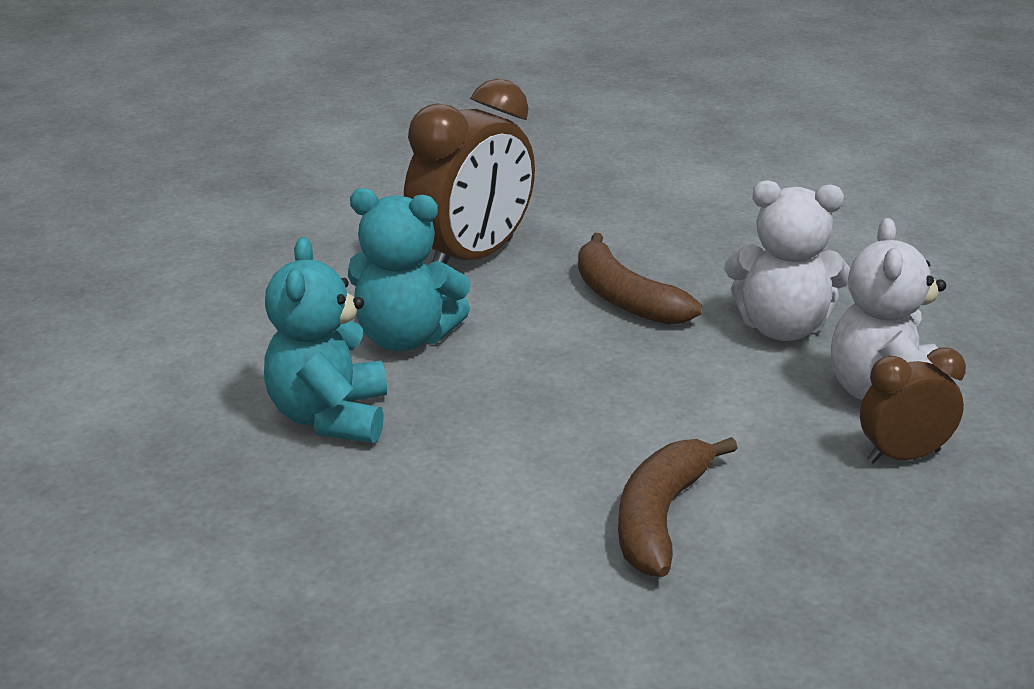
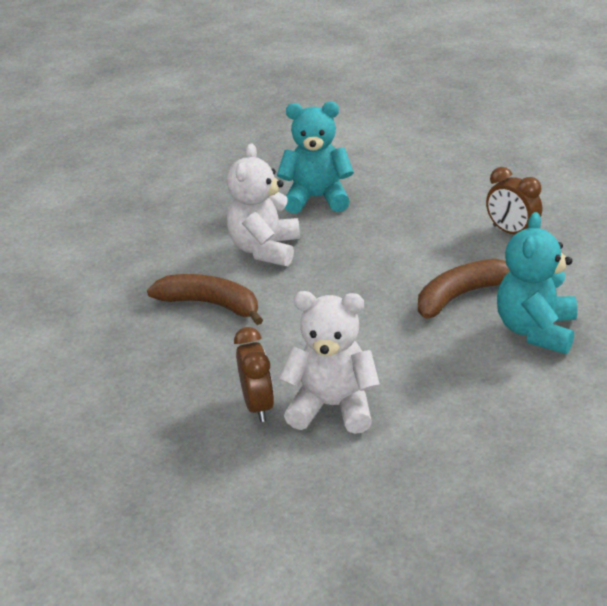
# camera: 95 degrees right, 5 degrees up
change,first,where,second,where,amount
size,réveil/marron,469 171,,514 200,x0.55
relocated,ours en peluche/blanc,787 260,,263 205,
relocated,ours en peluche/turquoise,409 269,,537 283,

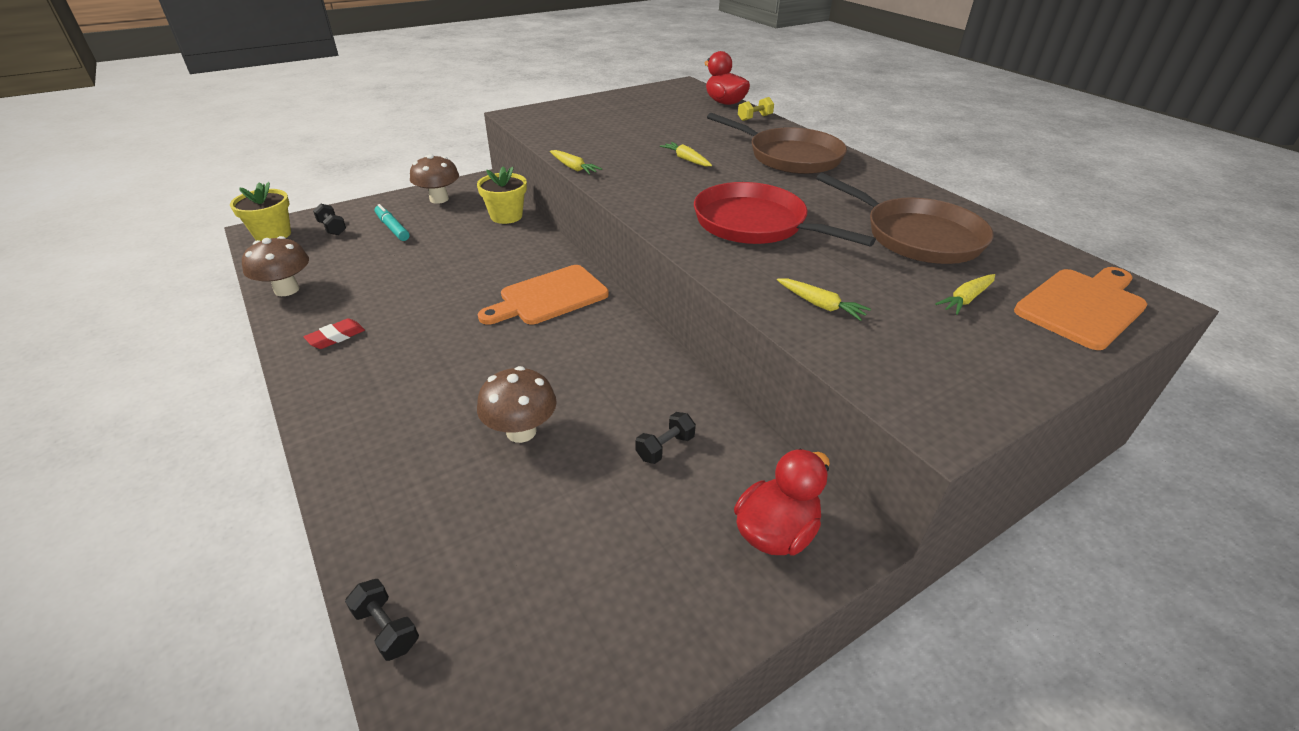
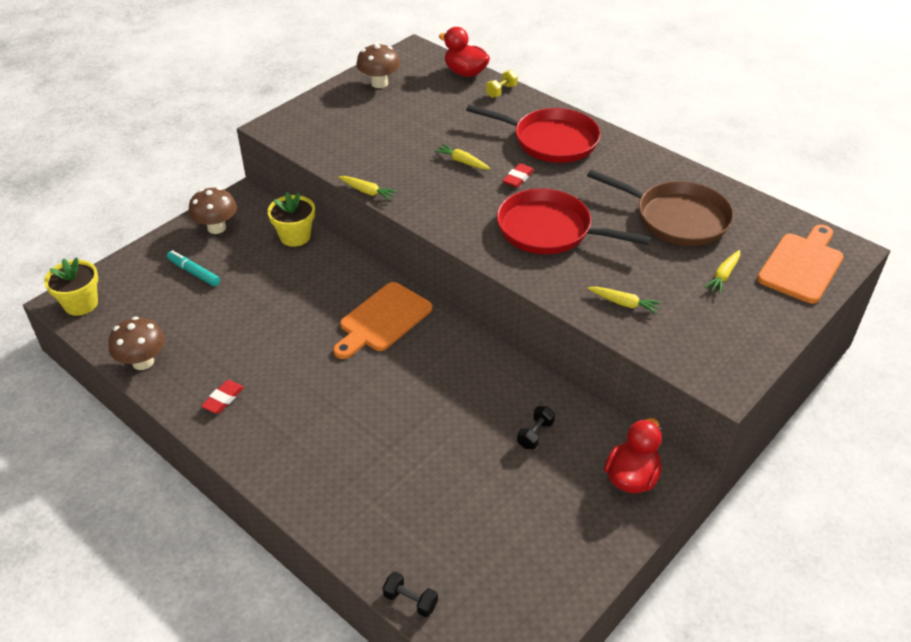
# camera: 15 degrees left, 5 degrees up
change,first,where,second,where,amount
colour,poêle/marron,777 143,poêle/rouge,533 133,
missing,haltère/noir,329 219,,,
relocated,champignon/marron,517 404,,378 65,
appeared,,,gomme/rouge,518 175,

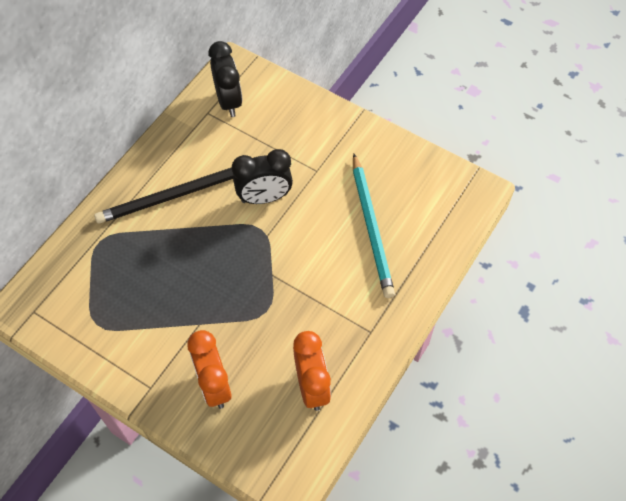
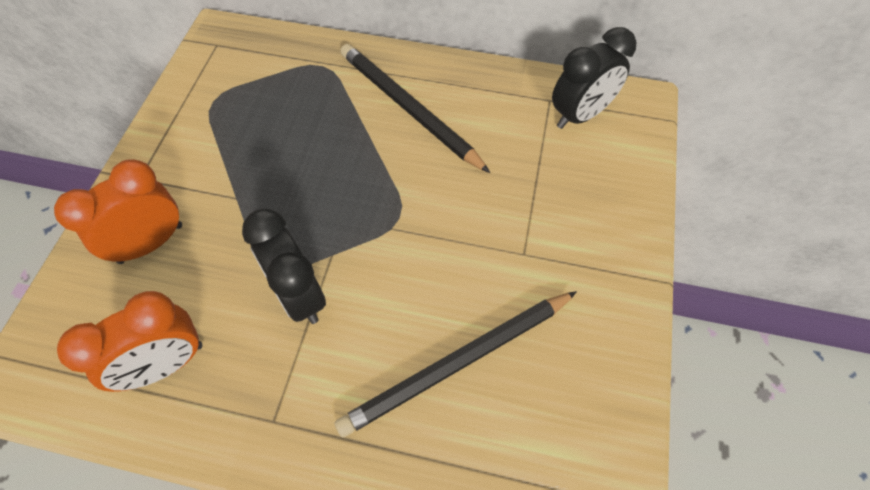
# camera: 70 degrees right, 0 degrees up
change,first,where,second,where,amount
relocated,réveil/noir,262 176,,284 266,
colour,crayon/turquoise,374 226,crayon/noir,455 364,

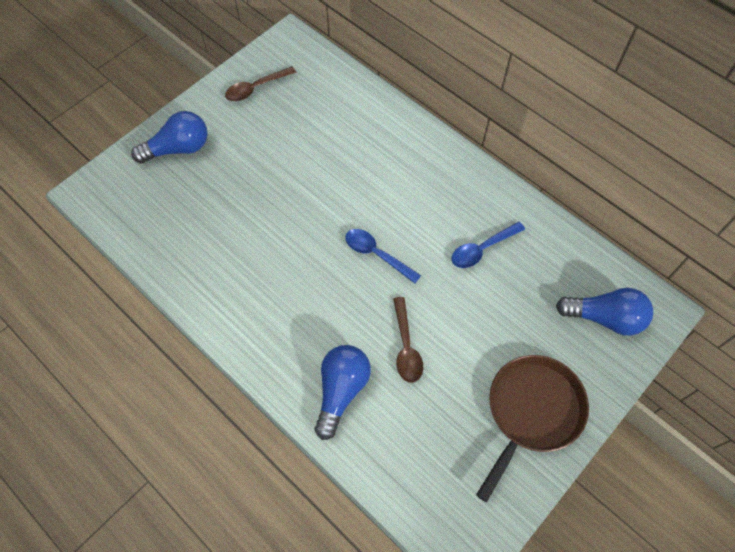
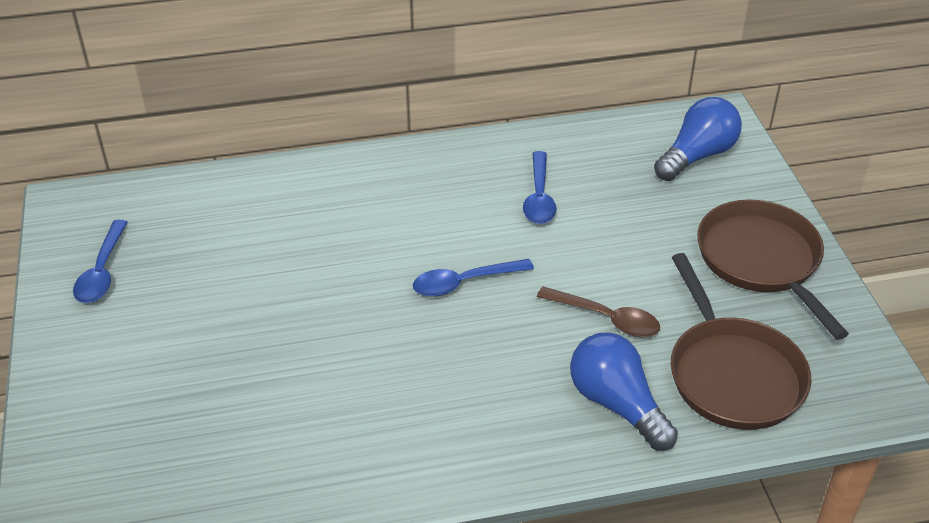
# camera: 55 degrees left, 20 degrees down
change,first,where,second,where,amount
colour,cuillère/marron,260 83,cuillère/bleu,100 261,
missing,ampoule/bleu,169 137,,,
appeared,,,poêle/marron,740 341,

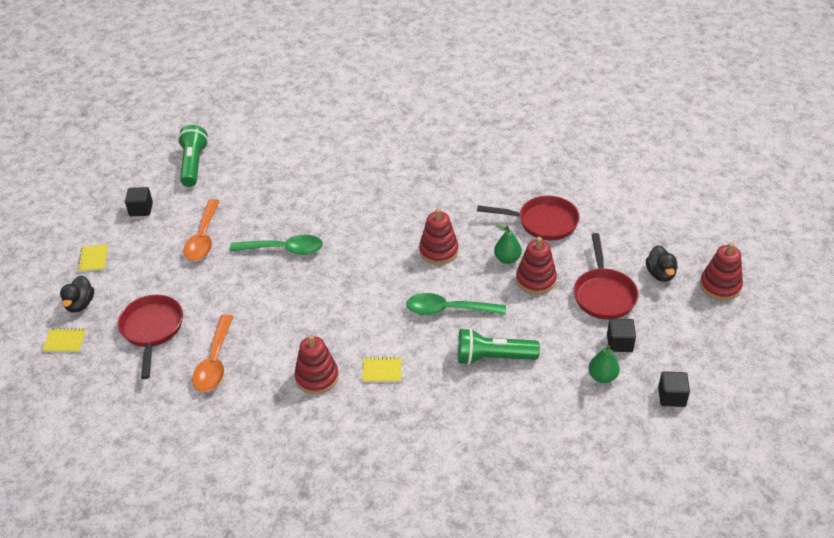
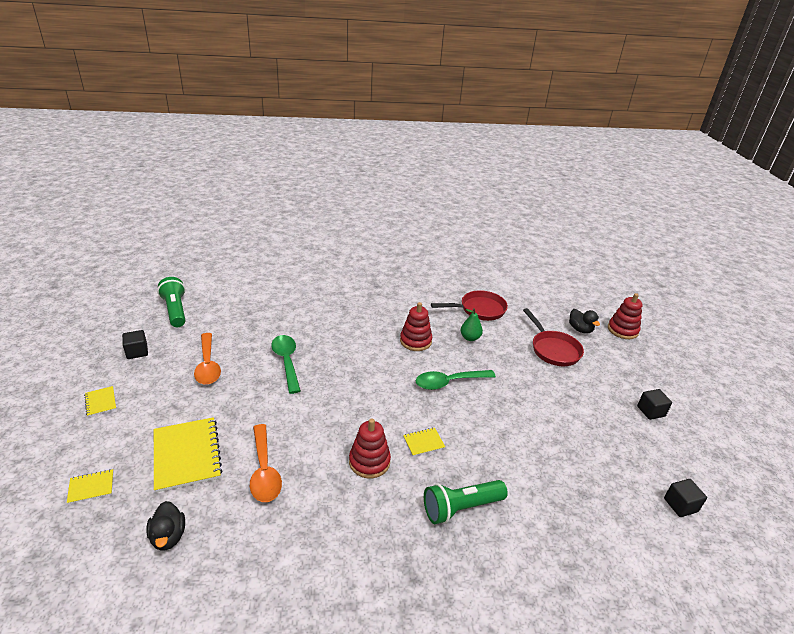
# camera: 25 degrees left, 10 degrees down
change,first,where,second,where,amount
spun,cuillère/vert,276 245,,286 364,90 degrees counterclockwise
missing,jouet à empiler/rouge,536 265,,,
relocated,canard/noir,77 293,,165 525,
exchanged,poêle/rouge,150 337,carnet/jaune,188 455,
relocated,cube/noir,621 335,,685 498,
relocated,lampe de poche/vert,499 346,,466 502,
missing,poire/vert,604 364,,,

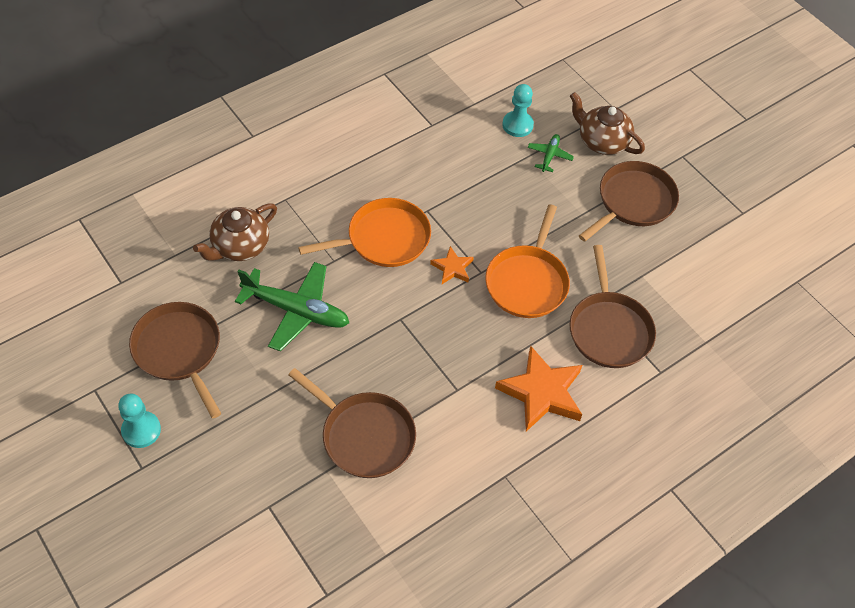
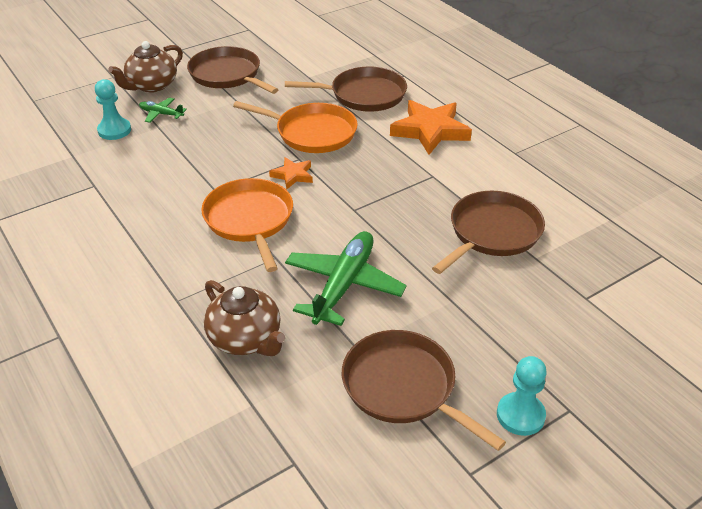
# camera: 85 degrees left, 15 degrees down
change,first,where,second,where,amount
spun,poêle/marron,175 360,,424 390,75 degrees clockwise

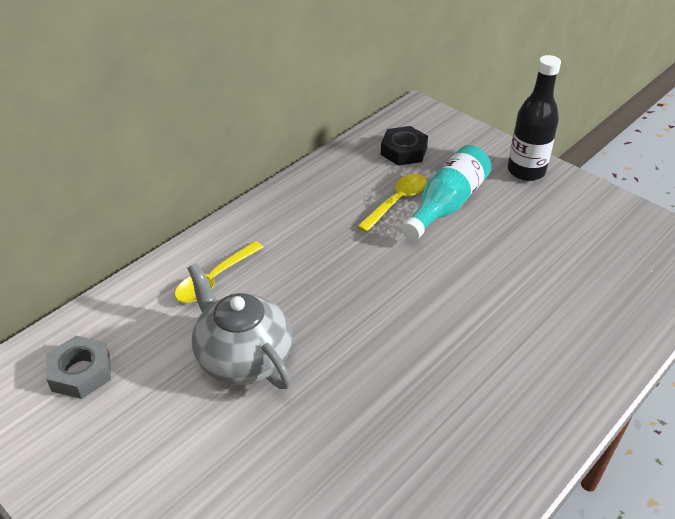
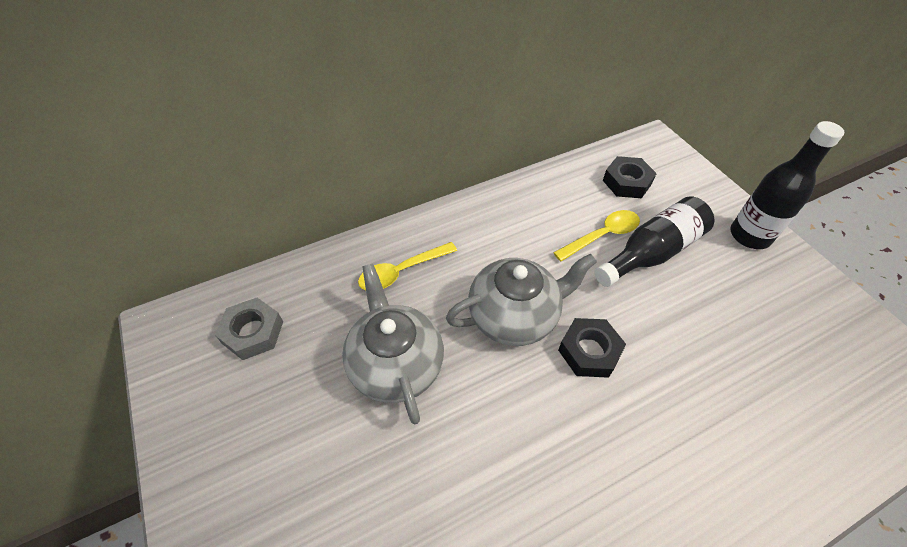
# camera: 20 degrees right, 10 degrees up
change,first,where,second,where,amount
colour,bouteille/turquoise,446 193,bouteille/noir,654 241,
appeared,,,théière/gris,521 299,
appeared,,,écrou/noir,592 348,

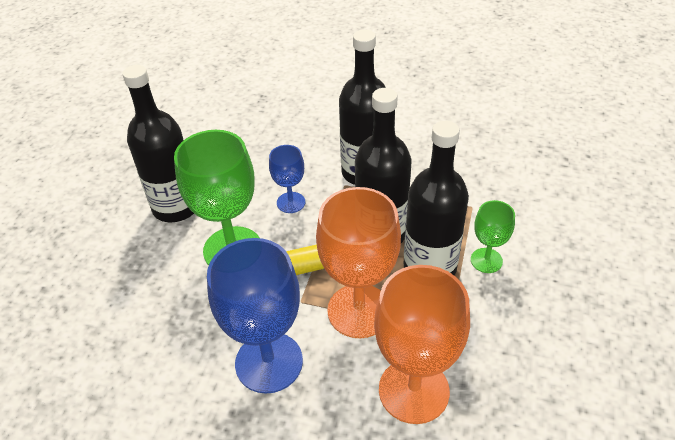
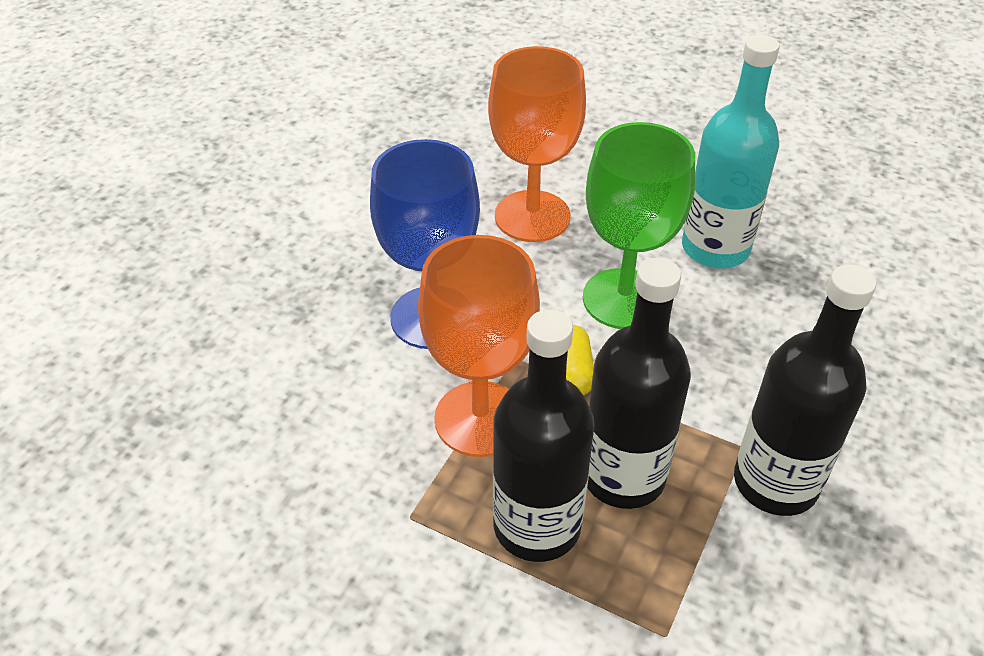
# camera: 100 degrees right, 0 degrees up
change,first,where,second,where,amount
colour,bouteille/noir,158 143,bouteille/turquoise,731 151,
missing,verre à pied/bleu,287 179,,,
missing,verre à pied/vert,493 236,,,
relocated,verre à pied/orange,422 344,,537 144,

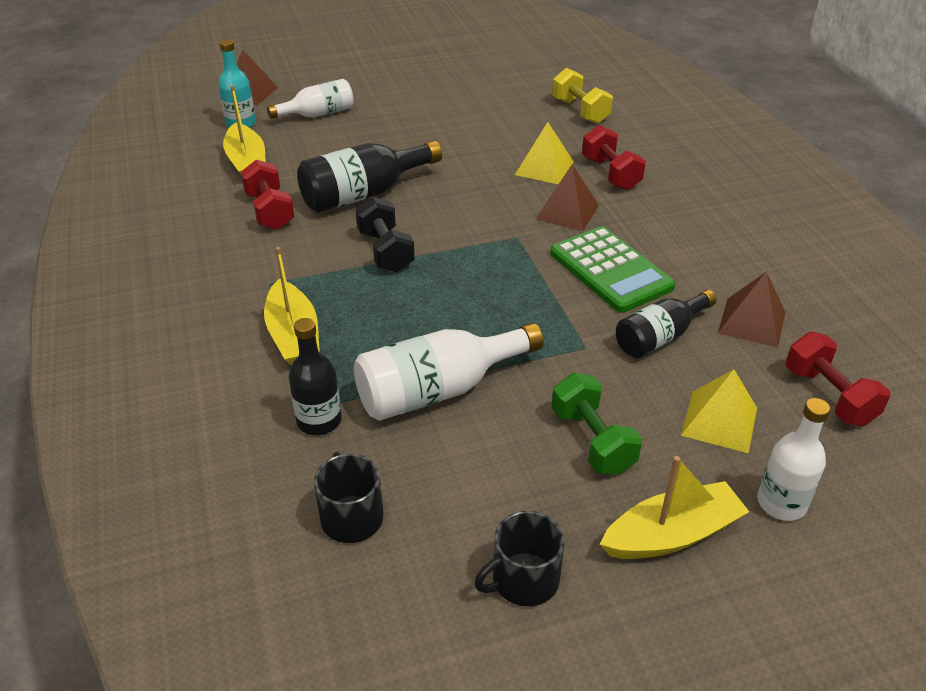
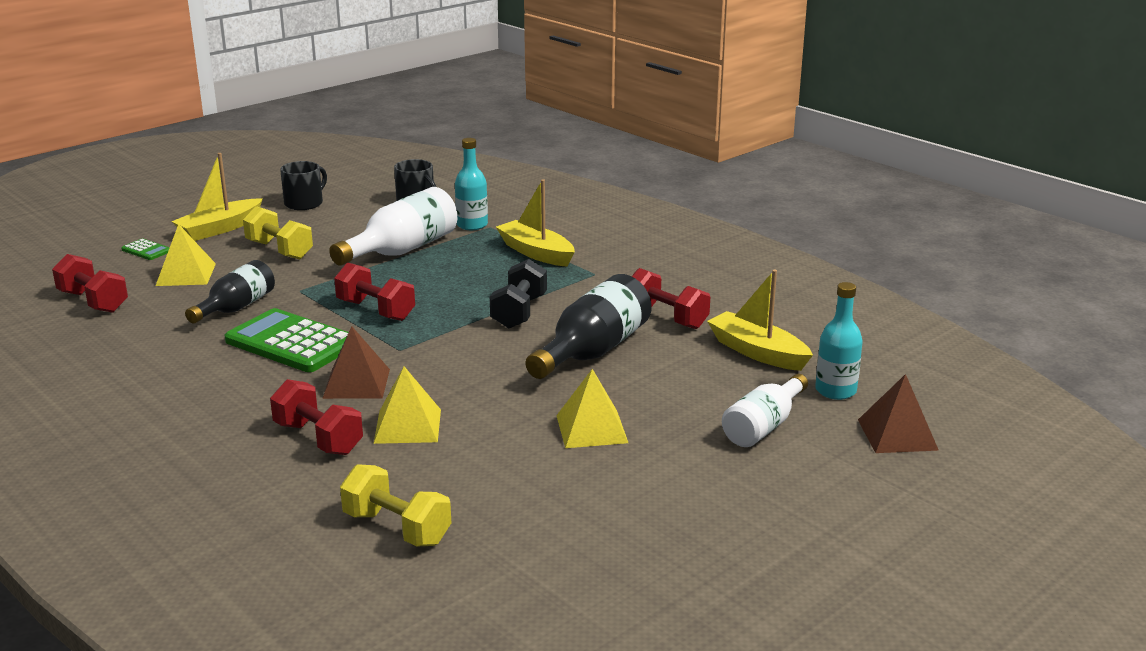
# camera: 155 degrees right, 15 degrees down
change,first,where,second,where,amount
spun,haltère/noir,385 234,,518 294,60 degrees clockwise
missing,pyramide/marron,751 310,,,
colour,bouteille/noir,315 376,bouteille/turquoise,471 184,
colour,haltère/vert,597 424,haltère/jaune,278 232,
exchanged,bouteille/blanc,793 459,calculatrice/vert,145 249,
appeared,,,haltère/rouge,374 291,
appeared,,,pyramide/jaune,592 408,

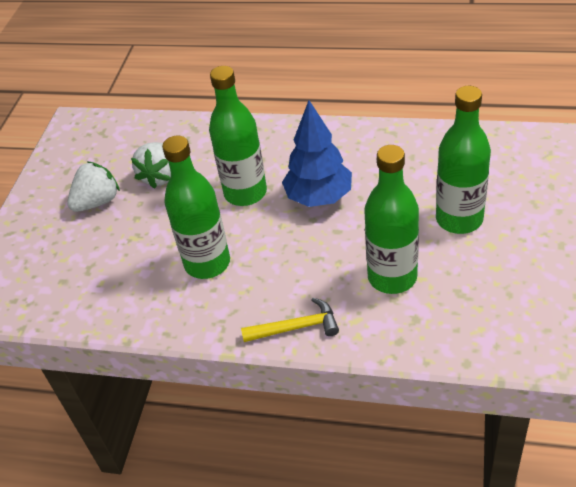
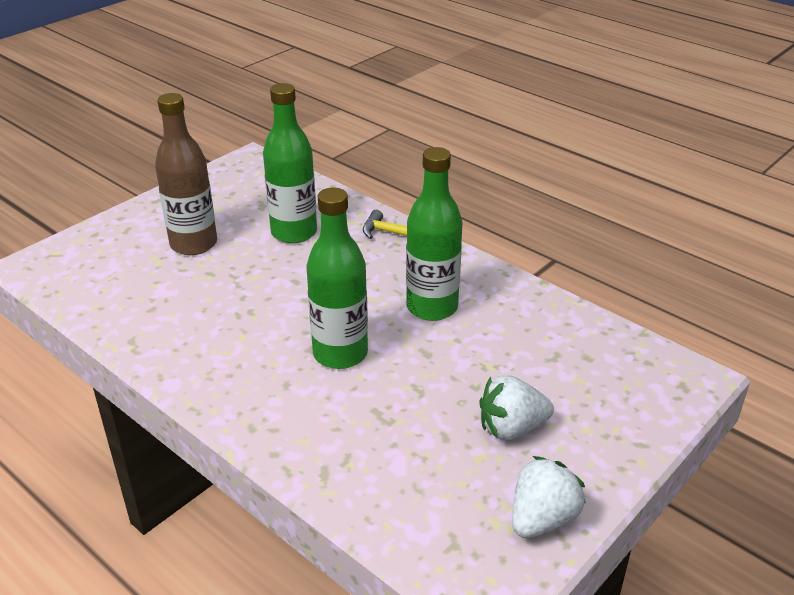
# camera: 155 degrees left, 10 degrees down
change,first,where,second,where,amount
colour,bouteille/vert,463 160,bouteille/marron,186 174,
missing,arbre/bleu,317 153,,,
relocated,fraise/blanc,151 165,,549 497,

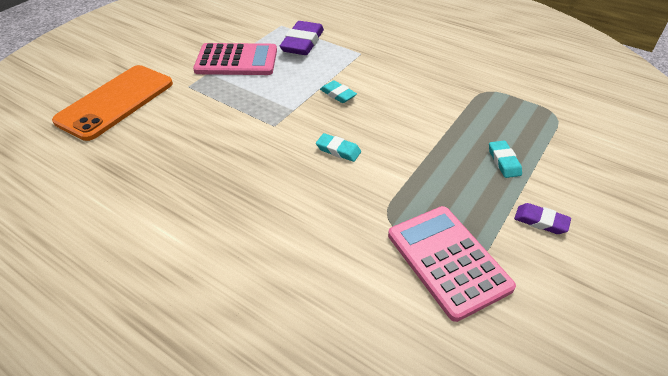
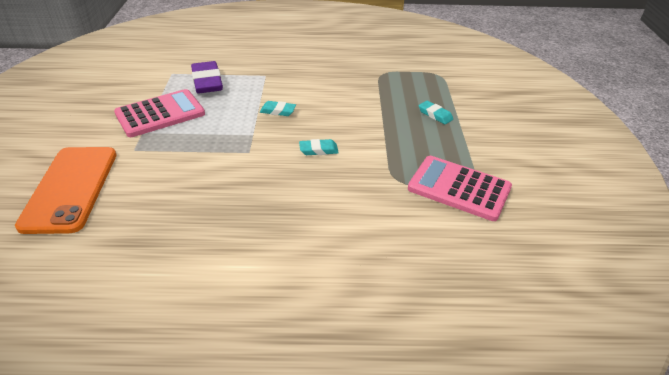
# camera: 35 degrees left, 5 degrees down
change,first,where,second,where,amount
missing,gomme/violet,542 218,,,

